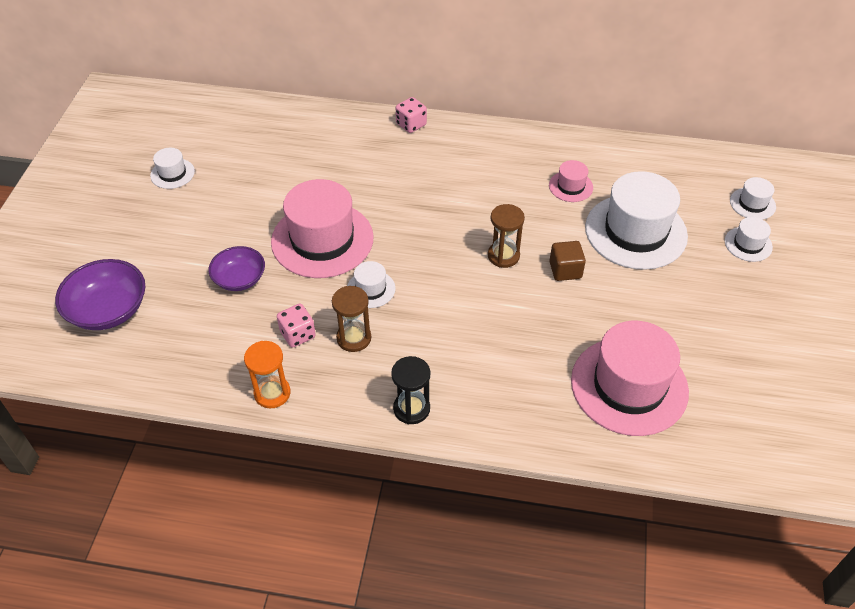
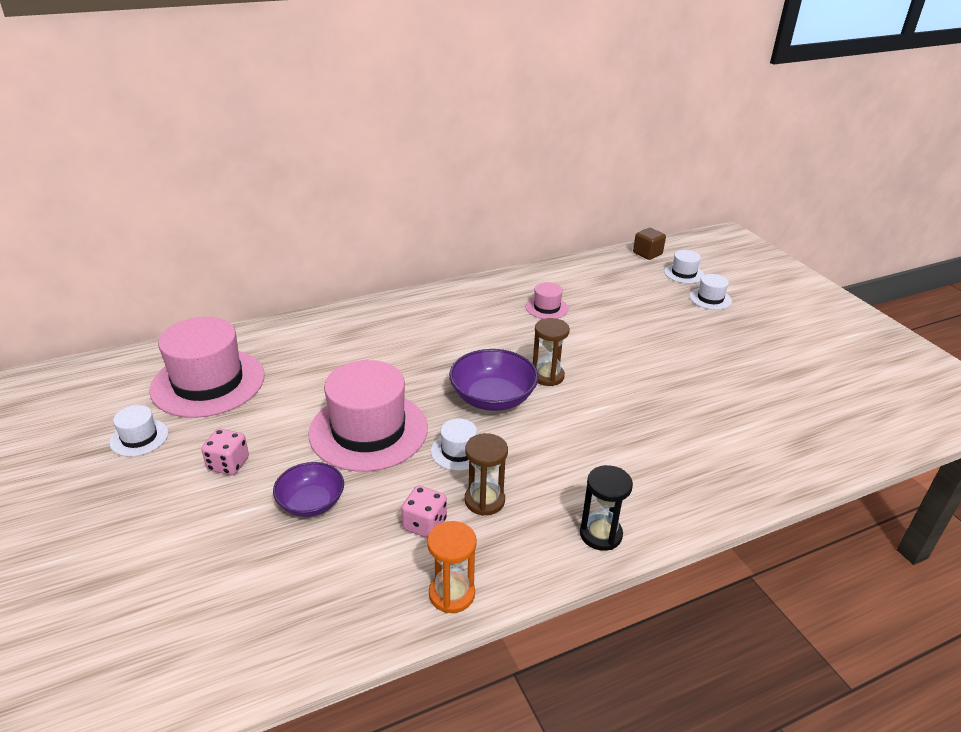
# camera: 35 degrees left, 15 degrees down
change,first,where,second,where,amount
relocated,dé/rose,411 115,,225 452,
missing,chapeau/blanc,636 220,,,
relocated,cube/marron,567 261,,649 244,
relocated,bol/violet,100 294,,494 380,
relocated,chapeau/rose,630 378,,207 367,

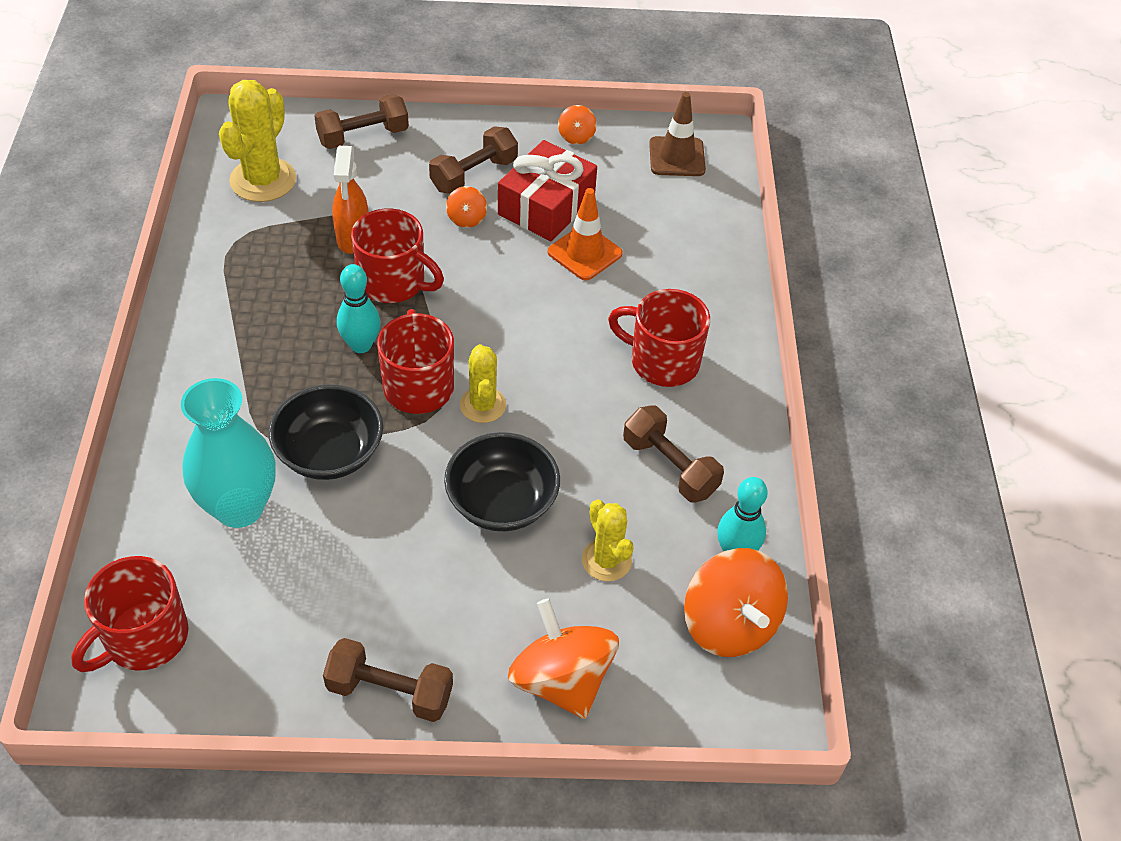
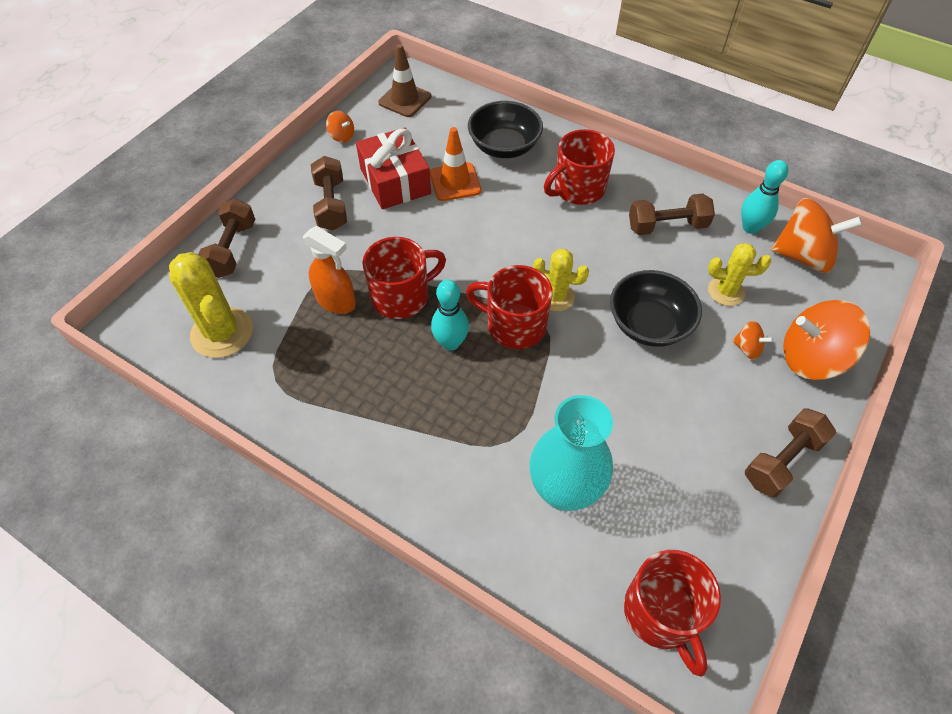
# camera: 55 degrees left, 5 degrees up
change,first,where,second,where,amount
relocated,toupie/orange,466 207,,753 340,
relocated,bol/noir,326 432,,505 129,

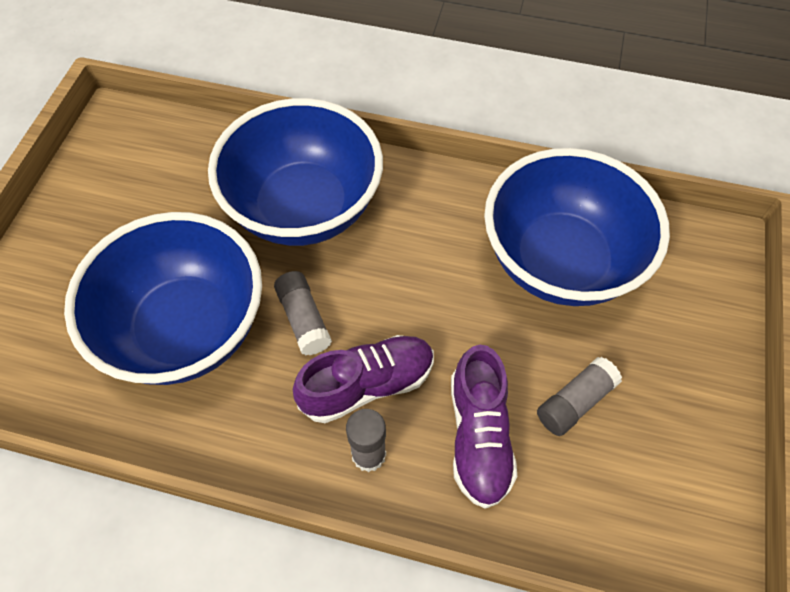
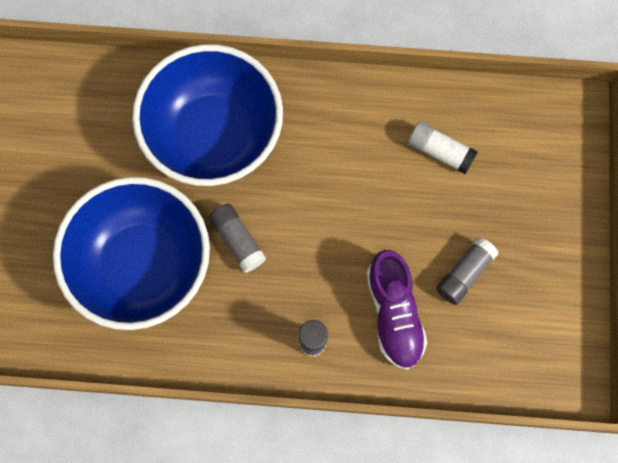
# camera: 10 degrees left, 15 degrees up
change,first,where,second,where,amount
exchanged,bol/bleu,577 227,bâton de colle/blanc,443 147,
missing,chaussure/violet,363 379,,,

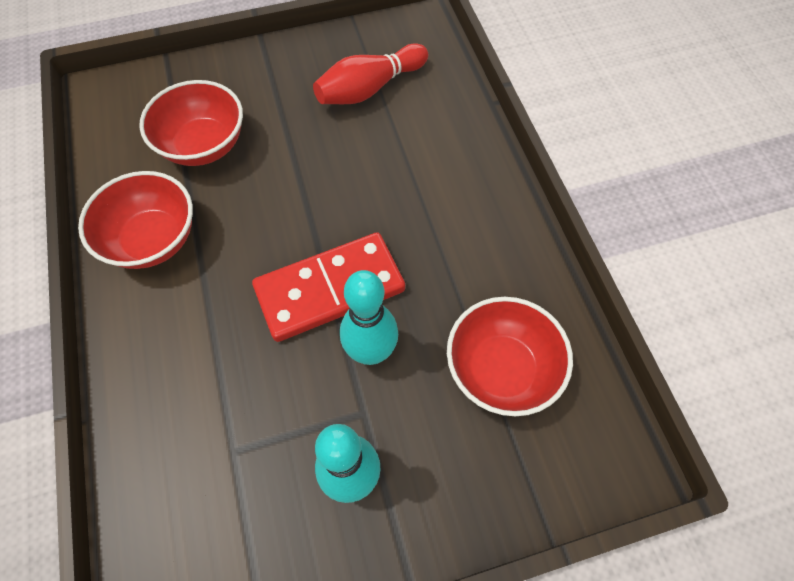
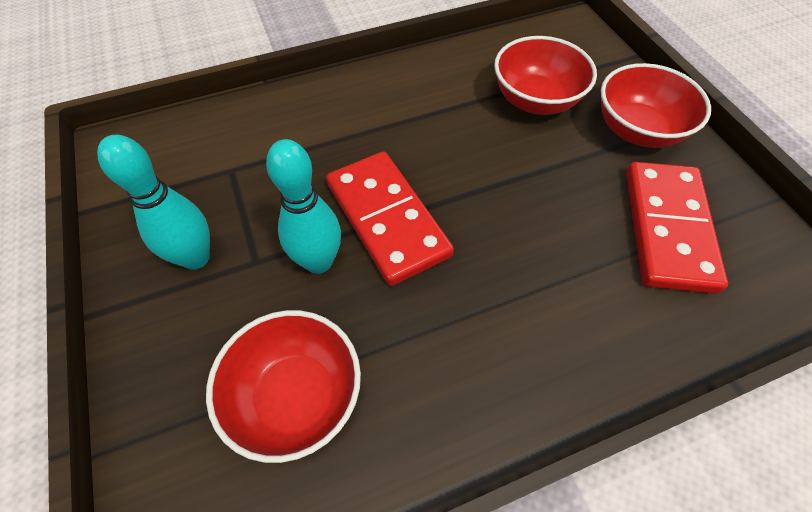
# camera: 85 degrees right, 5 degrees down
change,first,where,second,where,amount
exchanged,quille/rouge,370 73,domino/rouge,677 228,
relocated,bol/rouge,135 220,,656 105,

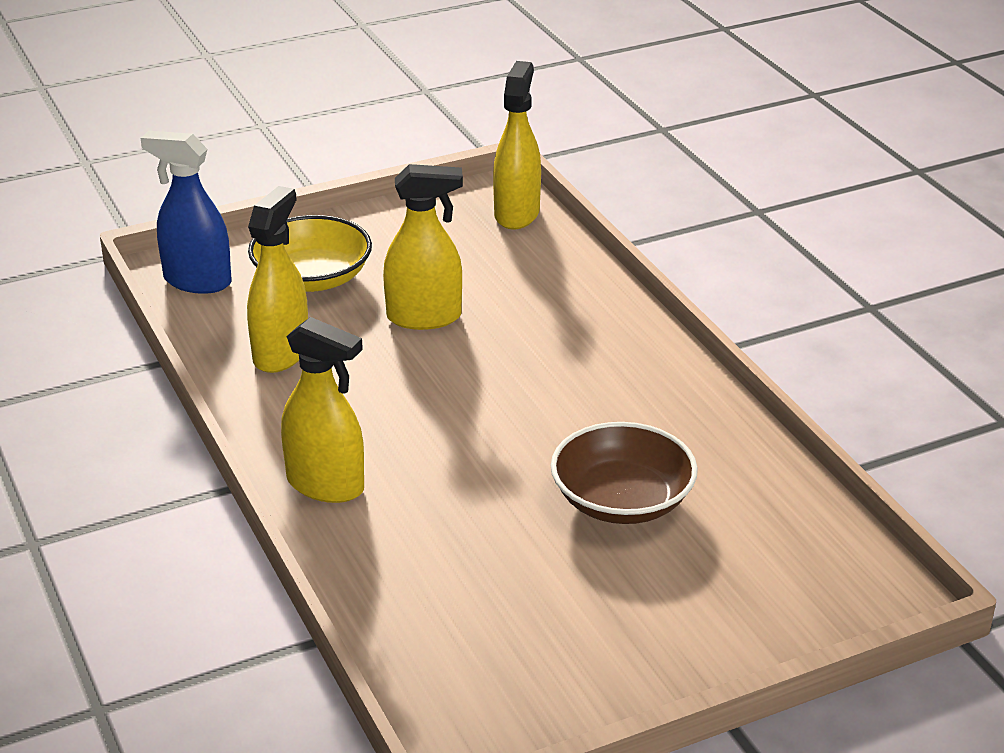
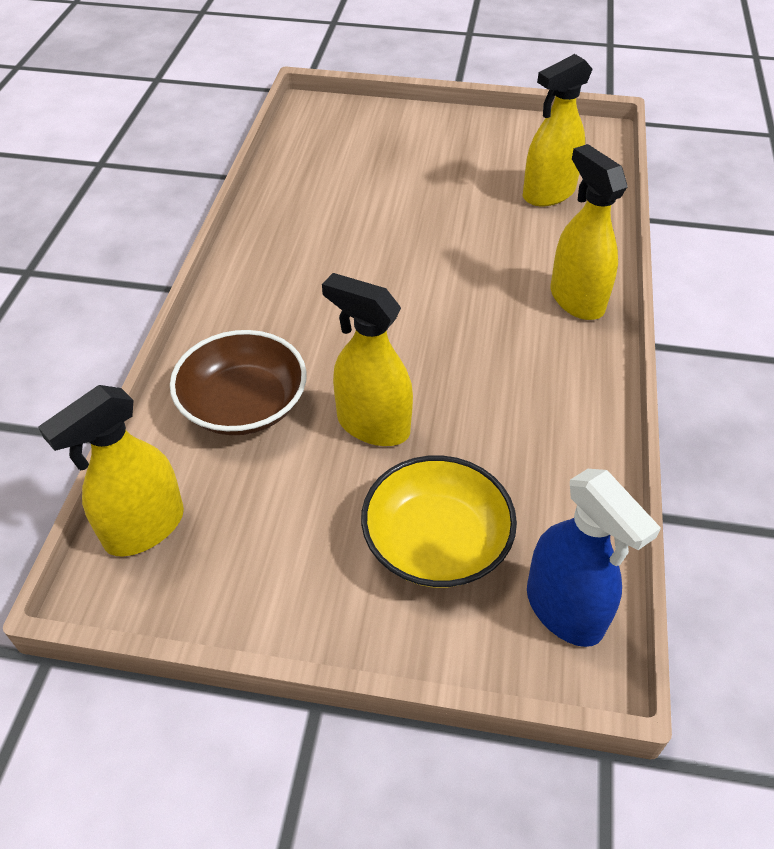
# camera: 145 degrees left, 15 degrees up
change,first,where,second,where,amount
relocated,vaporisateur/jaune,277 279,,558 130,
relocated,bol/marron,624 473,,238 382,

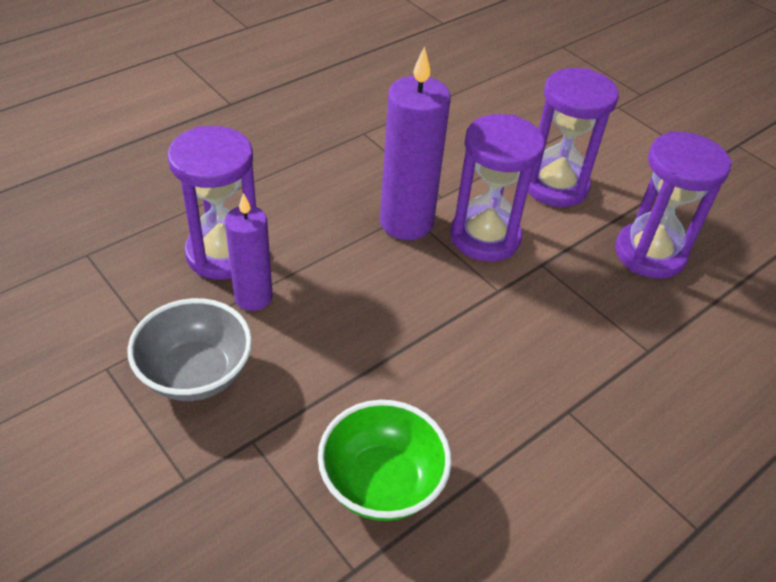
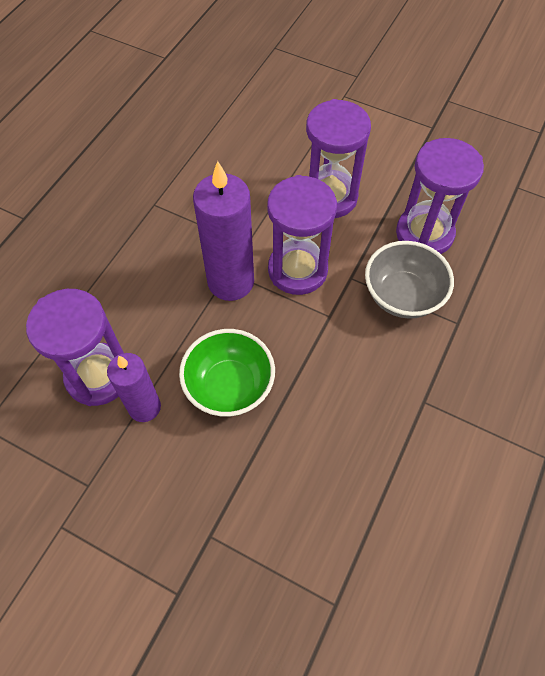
# camera: 20 degrees left, 15 degrees up
change,first,where,second,where,amount
relocated,bol/gris,189 349,,409 280,
relocated,bol/vert,385 460,,227 373,

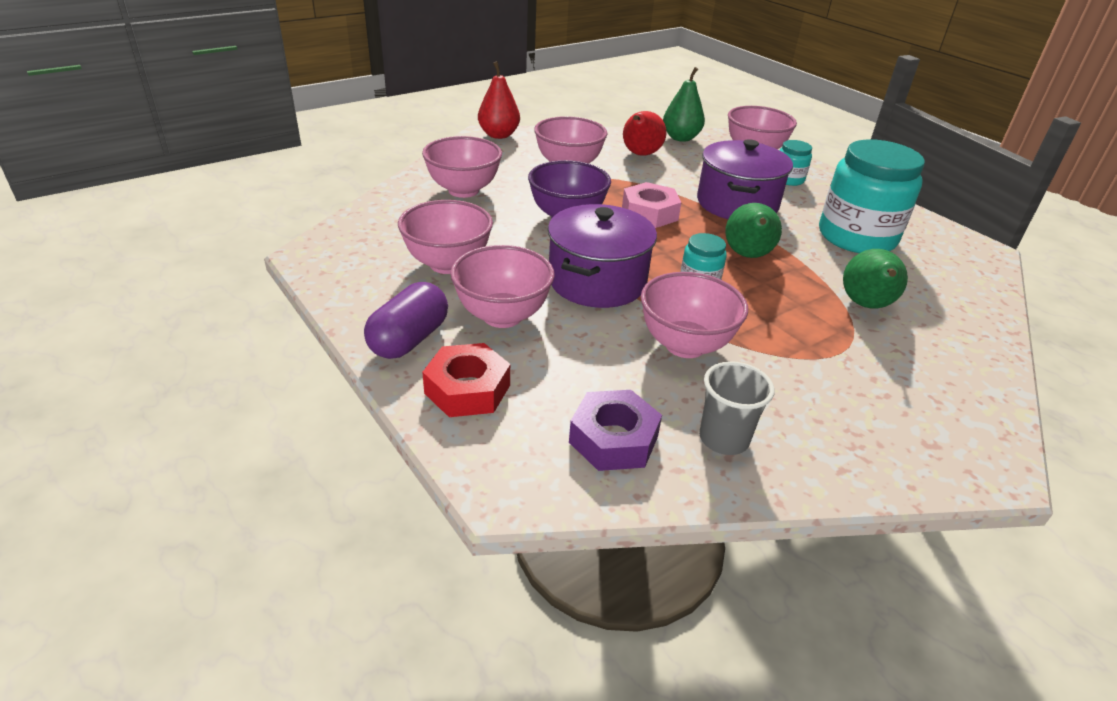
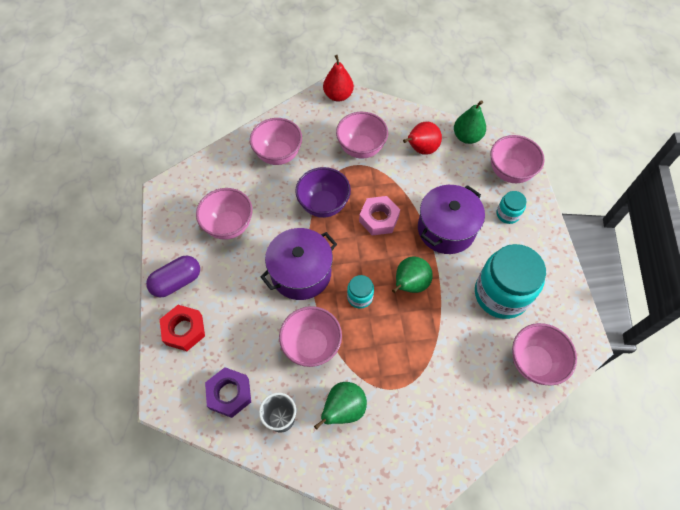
# camera: 30 degrees right, 25 degrees up
change,first,where,second,where,amount
relocated,bol/rose,502 286,,544 354,
relocated,poire/vert,875 278,,340 406,

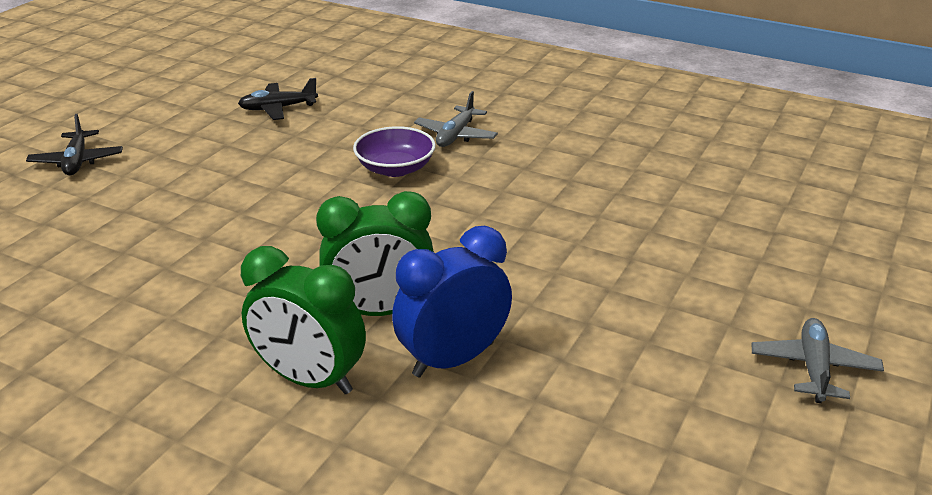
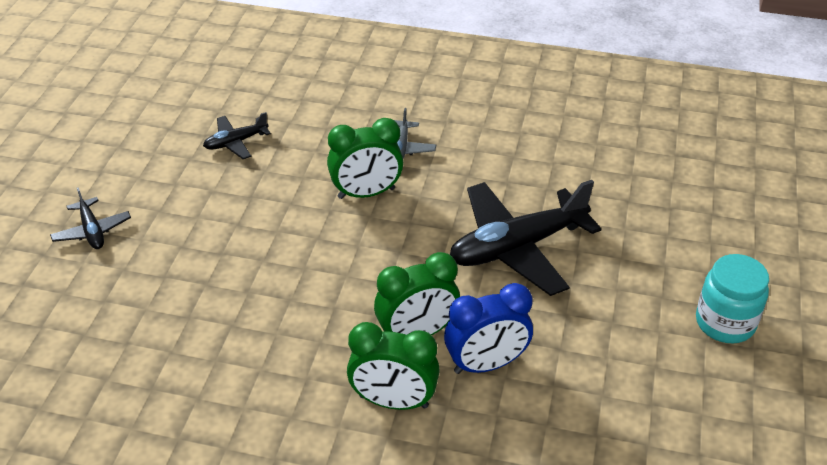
# camera: 15 degrees left, 10 degrees up
change,first,where,second,where,amount
exchanged,bol/violet,394 151,réveil/vert,365 158,
spun,réveil/bleu,452 301,,488 328,150 degrees counterclockwise
exchanged,avion/gris,817 360,bocal/turquoise,732 298,
appeared,,,avion/noir,525 238,

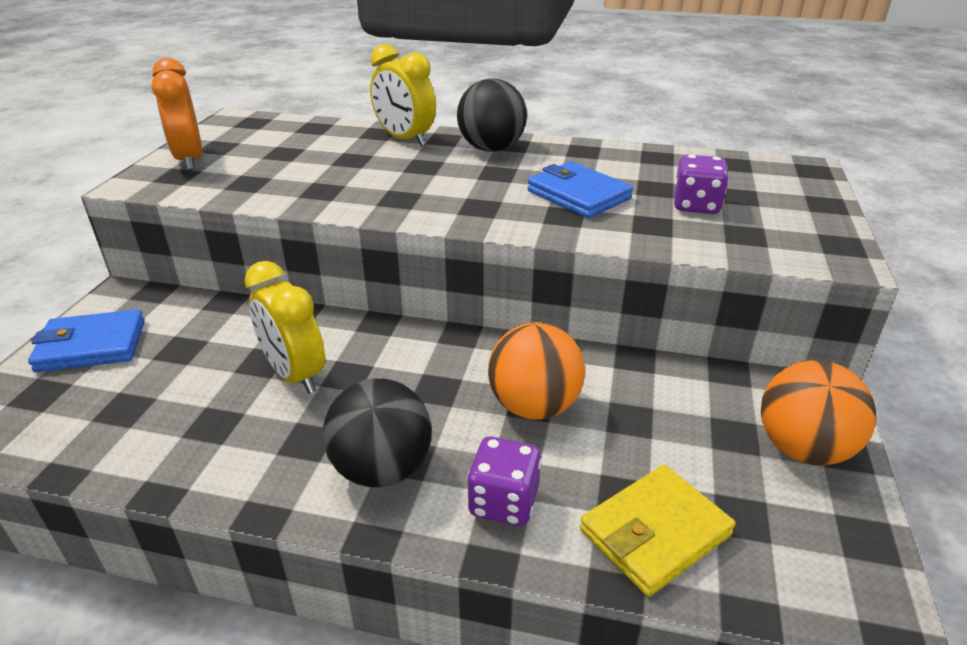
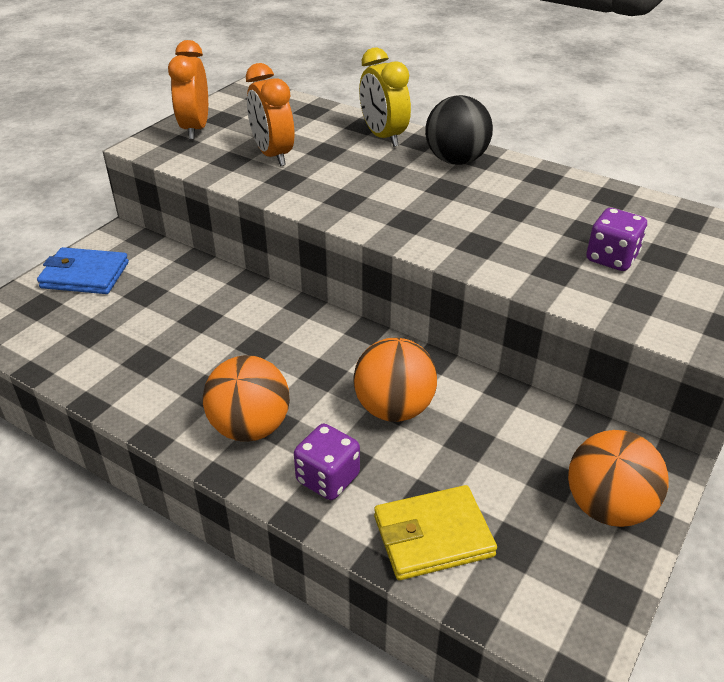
# camera: 20 degrees right, 5 degrees up
change,first,where,second,where,amount
missing,portefeuille/bleu,580 190,,,
missing,réveil/jaune,285 327,,,
colour,balle/noir,377 432,balle/orange,246 398,
appeared,,,réveil/orange,270 114,

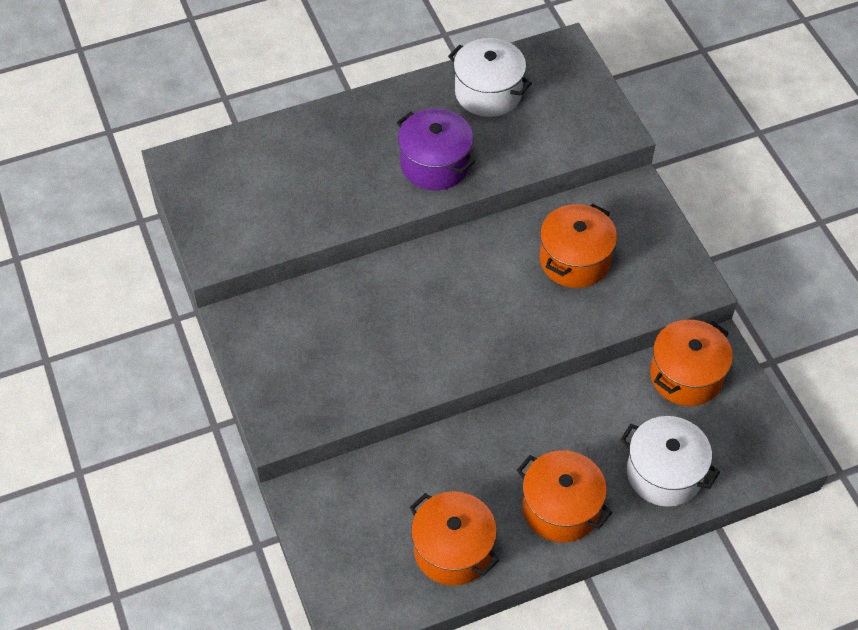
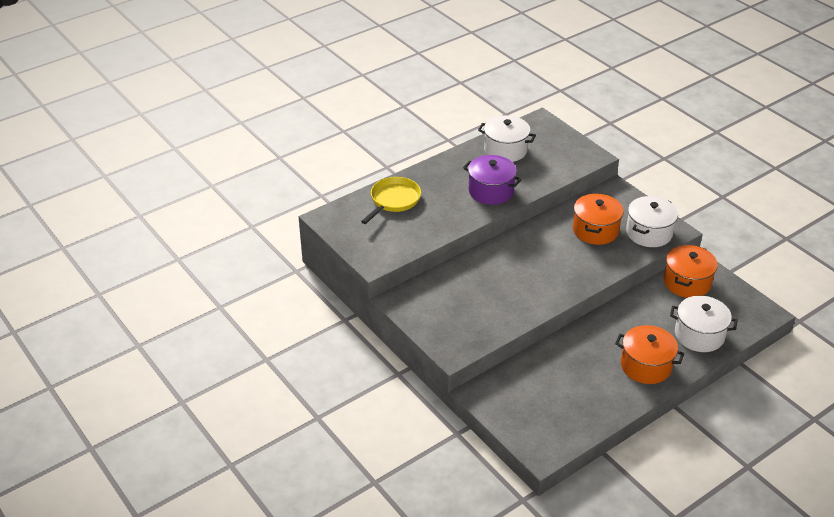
# camera: 15 degrees left, 15 degrees down
change,first,where,second,where,amount
missing,marmite/orange,454 538,,,
appeared,,,poêle/jaune,391 200,
appeared,,,marmite/blanc,652 221,

